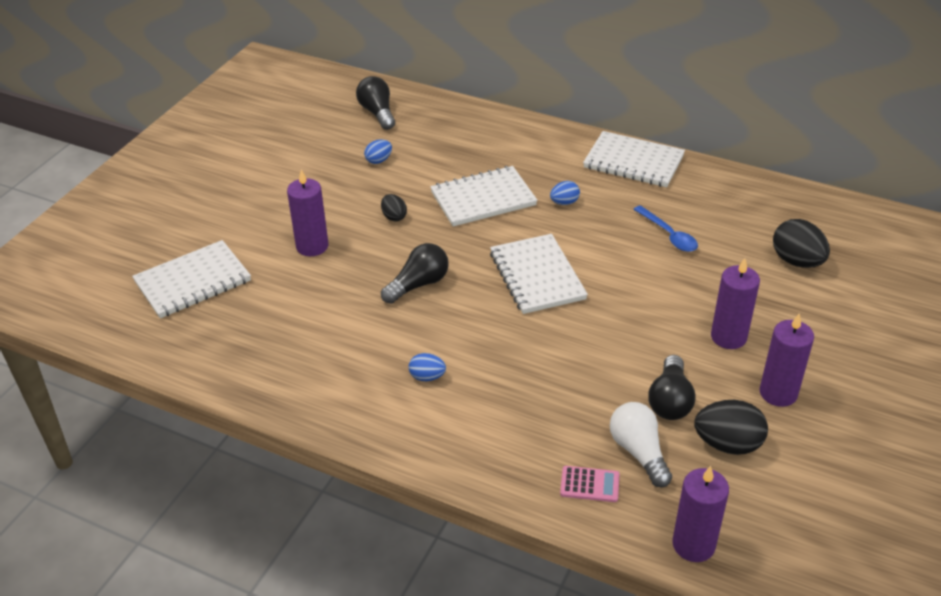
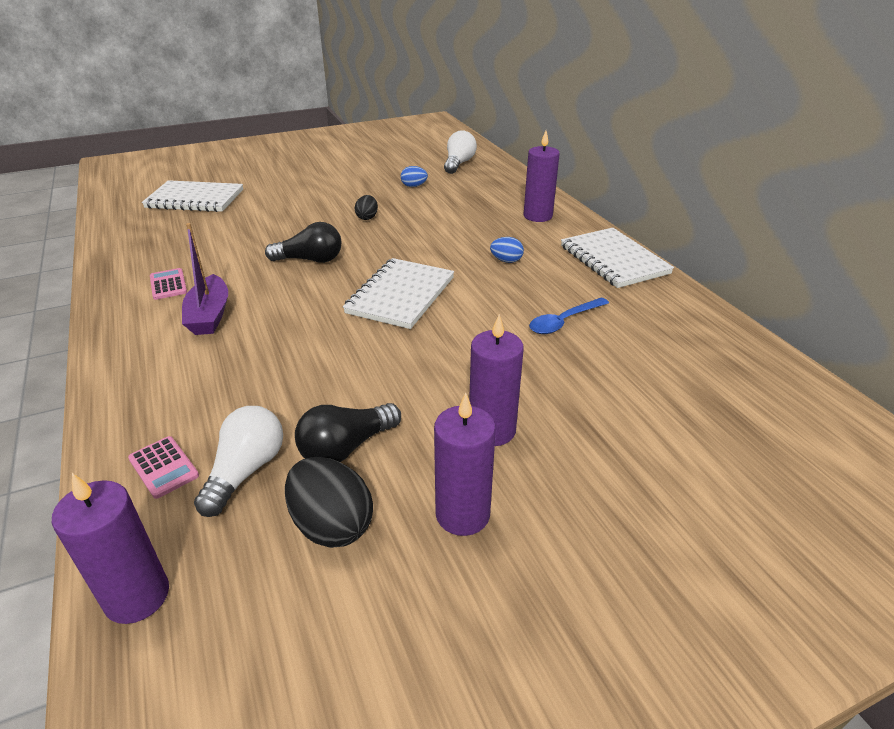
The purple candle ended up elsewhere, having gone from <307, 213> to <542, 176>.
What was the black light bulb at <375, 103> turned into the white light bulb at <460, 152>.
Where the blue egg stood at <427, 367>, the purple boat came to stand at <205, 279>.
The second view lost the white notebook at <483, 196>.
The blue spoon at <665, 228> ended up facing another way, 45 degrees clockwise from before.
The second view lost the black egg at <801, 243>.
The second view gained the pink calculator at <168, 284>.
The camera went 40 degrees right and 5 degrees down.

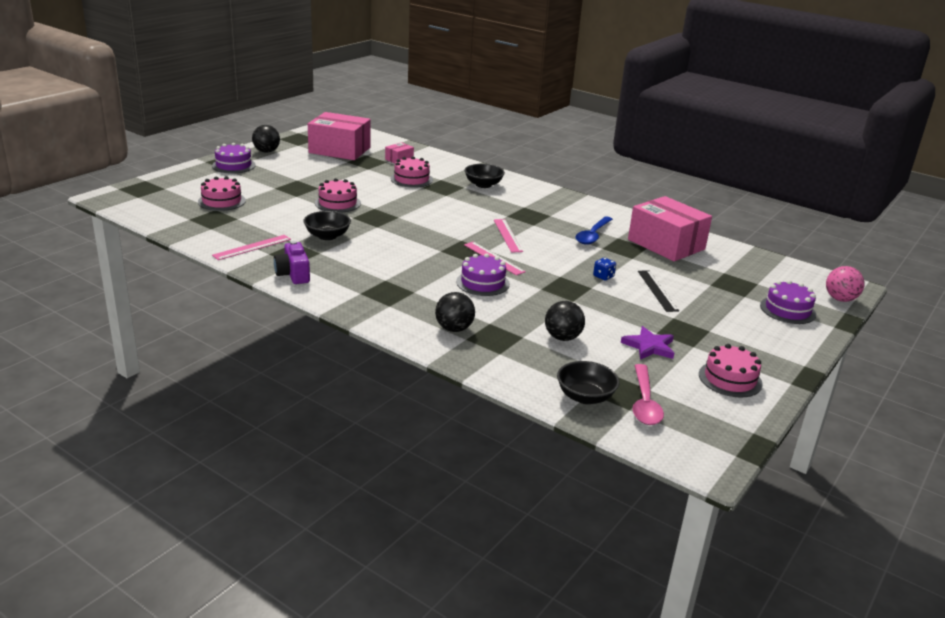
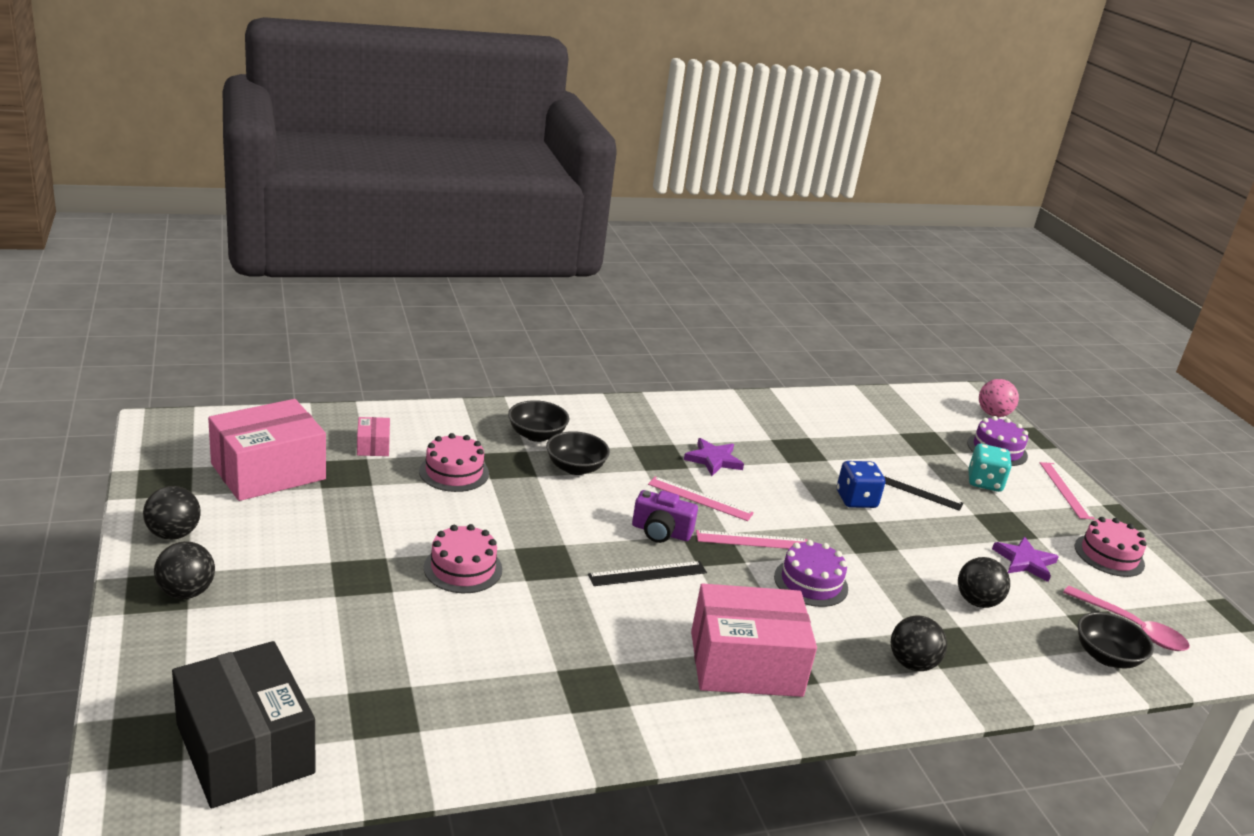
The second view lost the pink cake at <222, 193>.
Where the purple cake stood at <234, 158>, the black ball came to stand at <184, 570>.
The pink ruler ended up elsewhere, having gone from <251, 247> to <1067, 490>.
The purple camera ended up elsewhere, having gone from <292, 262> to <665, 516>.
The black bowl ended up elsewhere, having gone from <327, 225> to <578, 453>.
The second view lost the blue spoon at <594, 230>.
The size of the blue dice at <604, 269> changed by a factor of 1.70.
The pink box ended up elsewhere, having gone from <670, 228> to <754, 640>.
The second view gained the black box at <244, 724>.
The second view gained the black ruler at <647, 573>.
The second view gained the purple star at <714, 457>.
The second view gained the turquoise dice at <990, 468>.
The camera went 55 degrees left and 0 degrees up.

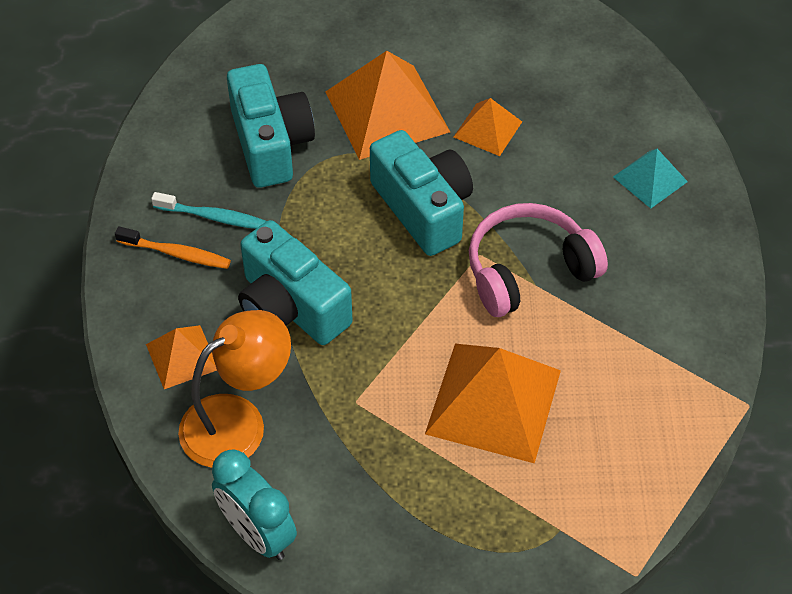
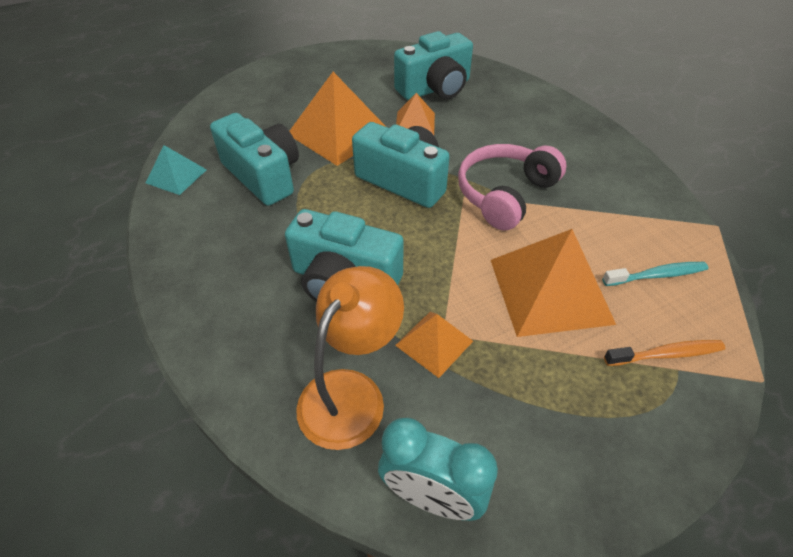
The orange toothbrush ended up elsewhere, having gone from <173, 247> to <664, 353>.
The orange pyramid ended up elsewhere, having gone from <181, 357> to <434, 345>.
The turquoise toothbrush ended up elsewhere, having gone from <208, 210> to <655, 274>.
The turquoise pyramid ended up elsewhere, having gone from <650, 179> to <176, 170>.
The second view gained the turquoise camera at <433, 65>.
The camera went 25 degrees left and 5 degrees down.

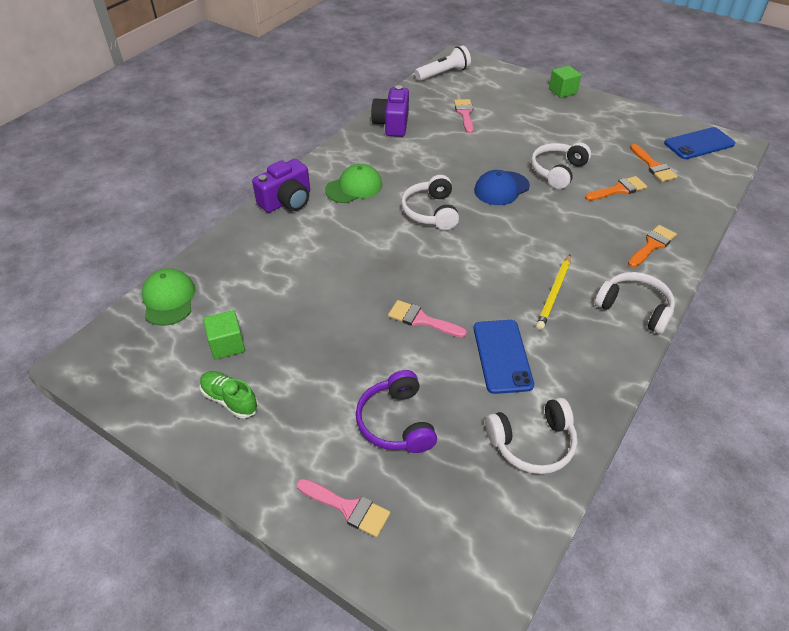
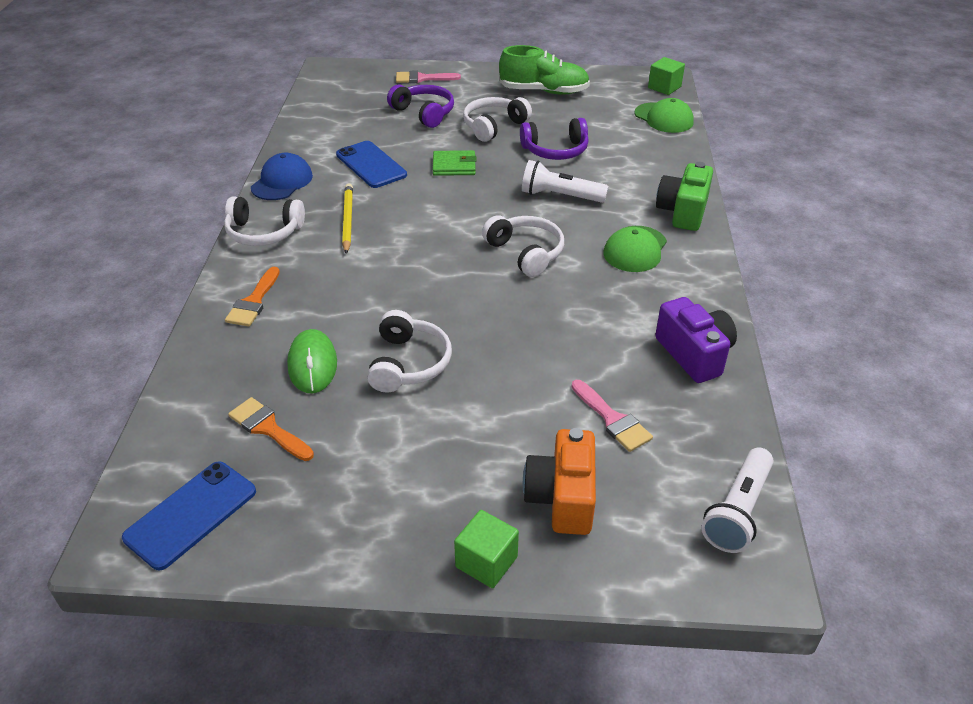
The size of the green shoe at <229, 394> changed by a factor of 1.65.
The green cube ended up elsewhere, having gone from <224, 335> to <666, 76>.
What was the purple camera at <281, 186> turned into the green camera at <684, 196>.
Where the pink brush stood at <427, 319>, the green wallet came to stand at <455, 163>.
The blue cap ended up elsewhere, having gone from <502, 187> to <282, 176>.
The white headphones ended up elsewhere, having gone from <531, 436> to <497, 119>.
Where the orange brush stood at <616, 188>, the green mouse came to stand at <312, 361>.
The second view gained the purple headphones at <554, 139>.
The second view gained the white flashlight at <565, 181>.
The second view gained the orange camera at <559, 481>.
The camera went 150 degrees right and 5 degrees down.

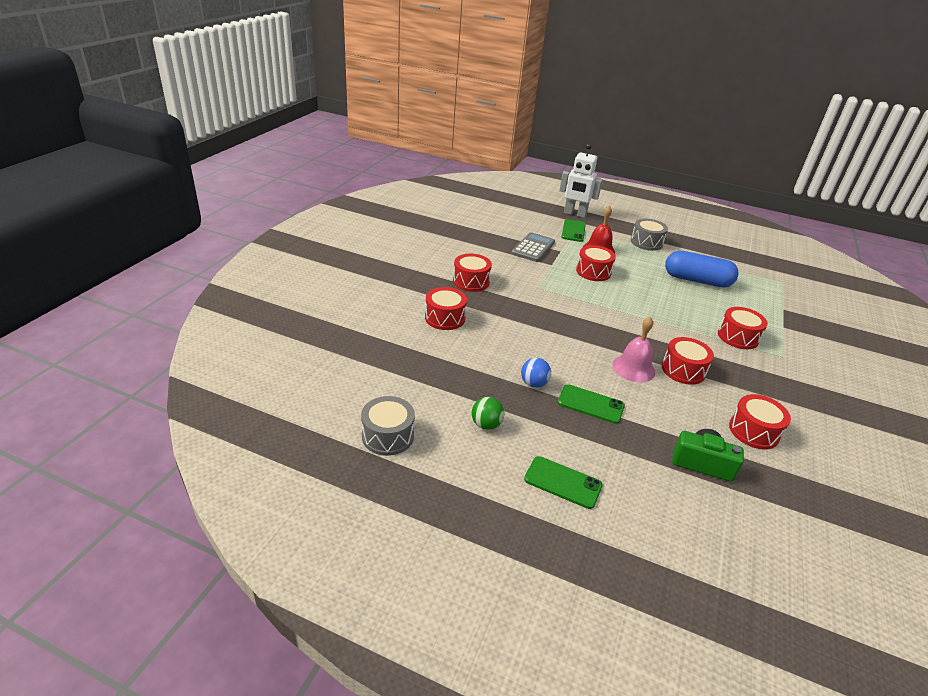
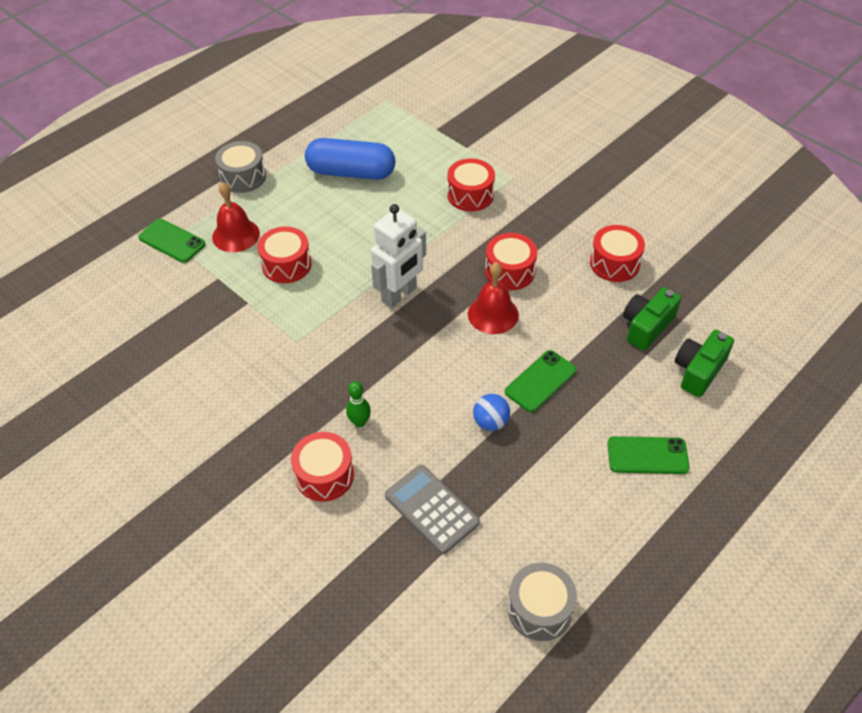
The second view lost the red drum at <472, 273>.
The second view lost the green ball at <488, 413>.
The grey calculator ended up elsewhere, having gone from <533, 247> to <432, 509>.
The green phone at <563, 482> ended up facing another way, 45 degrees clockwise from before.
The white robot ended up elsewhere, having gone from <581, 181> to <398, 256>.
What was the pink bell at <633, 349> turned into the red bell at <493, 298>.
The blue capsule at <702, 269> ended up facing another way, 60 degrees clockwise from before.
The second view gained the green bowling pin at <358, 404>.
The second view gained the green camera at <704, 363>.
The camera went 65 degrees left and 15 degrees up.

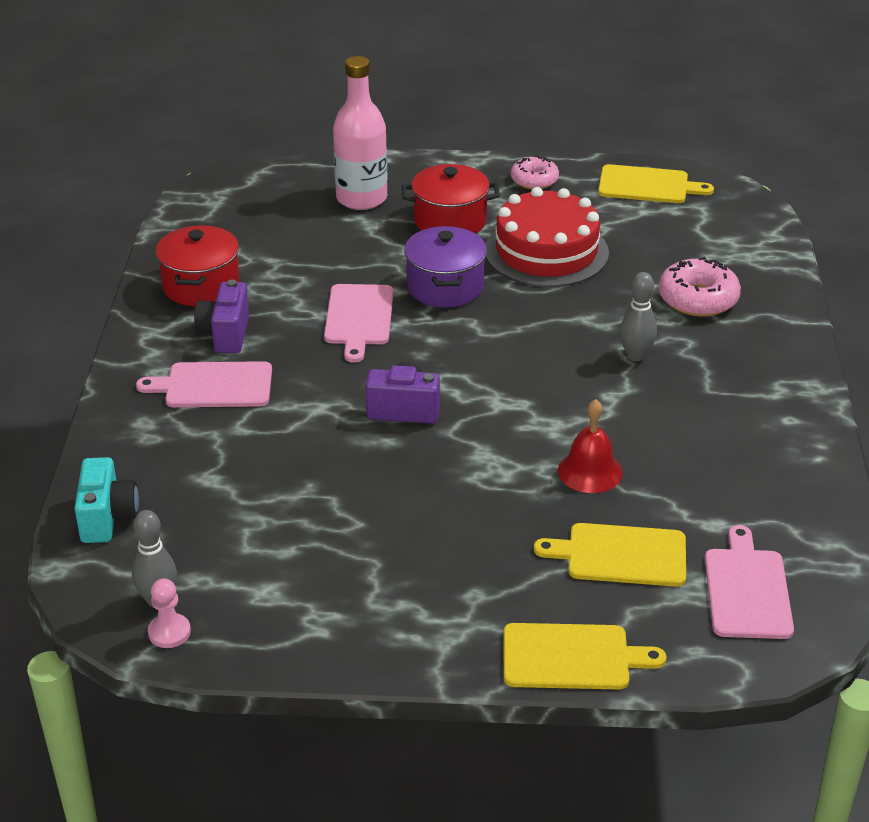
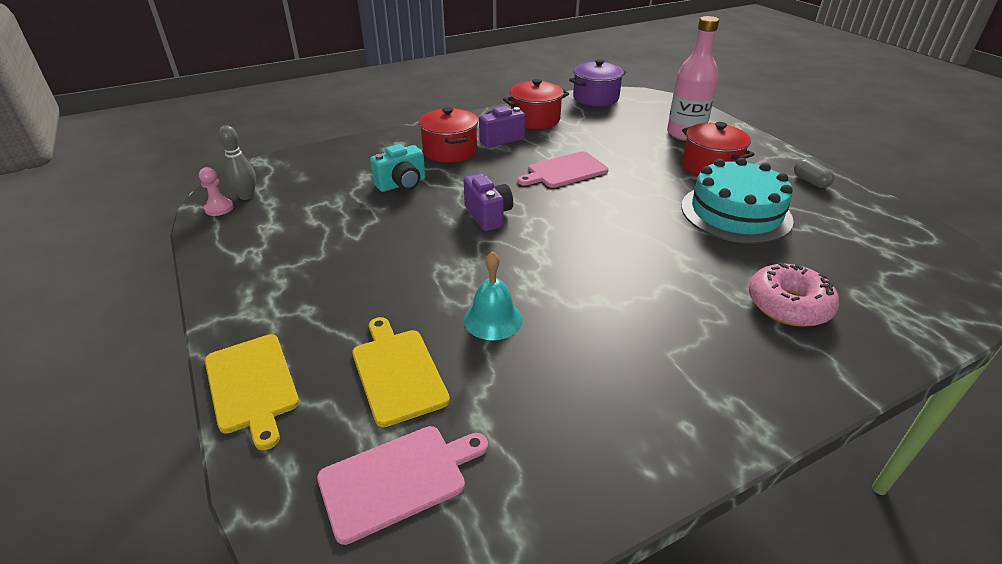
The turquoise camera ended up elsewhere, having gone from <106, 500> to <397, 168>.
Where the pink cutting board stood at <204, 384>, the red pot came to stand at <448, 135>.
The purple pot ended up elsewhere, having gone from <445, 267> to <597, 82>.
What was the red cake at <547, 237> turned into the turquoise cake at <737, 201>.
Where the pink donut stood at <535, 172>, the grey capsule came to stand at <814, 173>.
What was the red bell at <590, 446> turned into the turquoise bell at <493, 295>.
The second view lost the yellow cutting board at <656, 183>.
The second view lost the grey bowling pin at <638, 316>.
The camera went 60 degrees right and 0 degrees up.

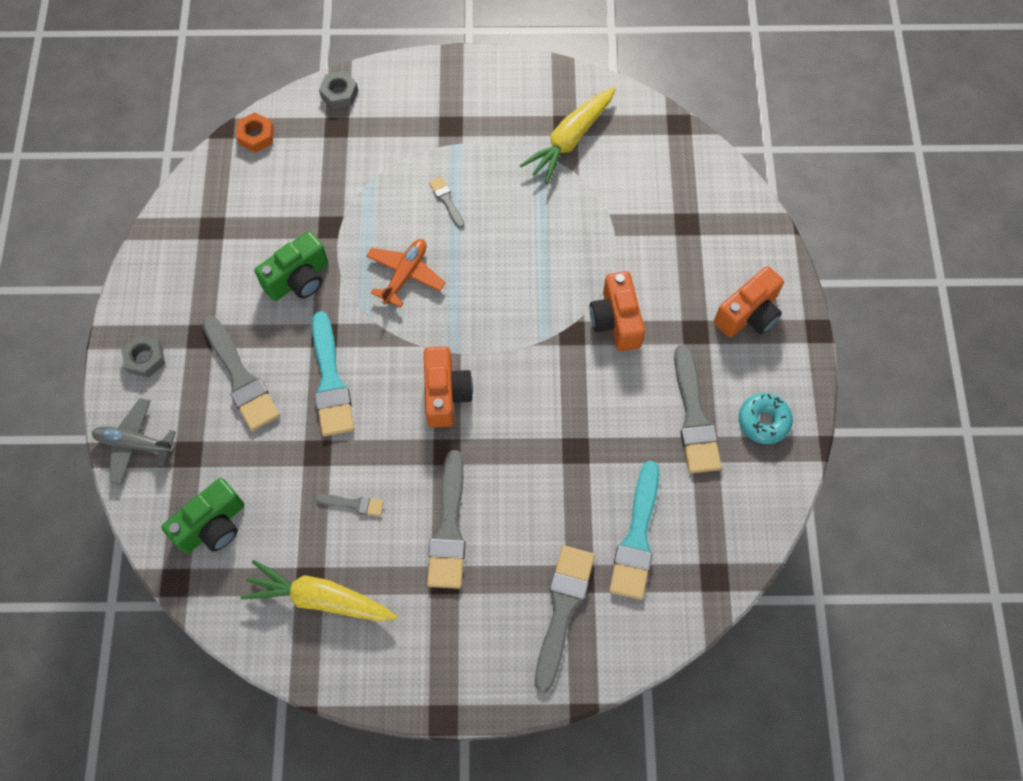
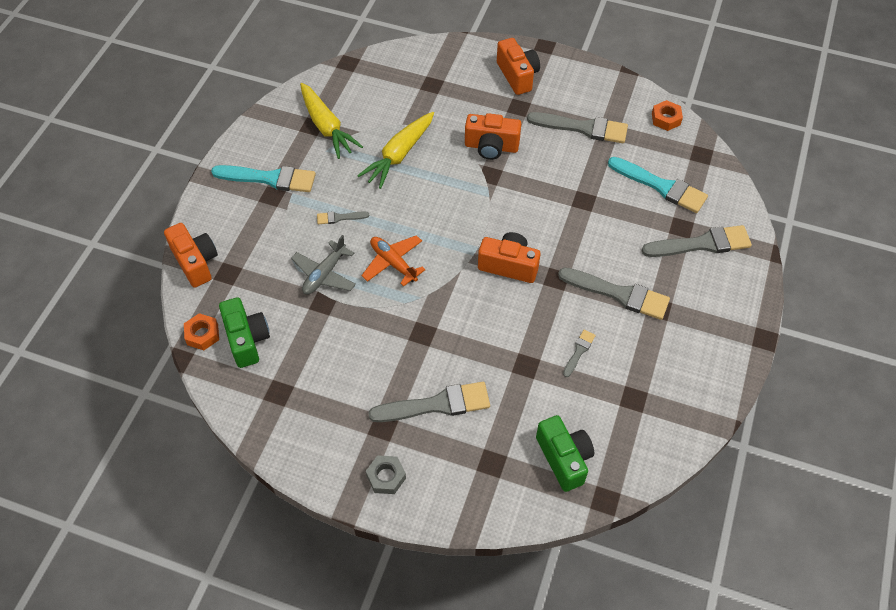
The grey plane ended up elsewhere, having gone from <134, 441> to <323, 264>.
The yellow carrot ended up elsewhere, having gone from <319, 590> to <395, 150>.
The green camera ended up elsewhere, having gone from <291, 266> to <244, 332>.
The turquoise brush ended up elsewhere, having gone from <333, 373> to <263, 178>.
Where the grey nut stood at <338, 90>, the orange camera came to stand at <191, 255>.
The grey brush at <565, 618> ended up facing another way, 135 degrees clockwise from before.
The second view lost the turquoise donut at <766, 418>.
The second view gained the orange nut at <667, 115>.
The camera went 70 degrees left and 10 degrees down.

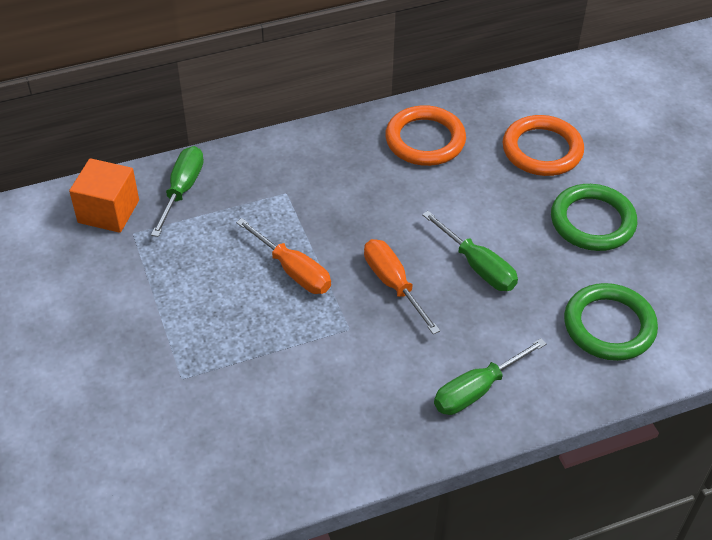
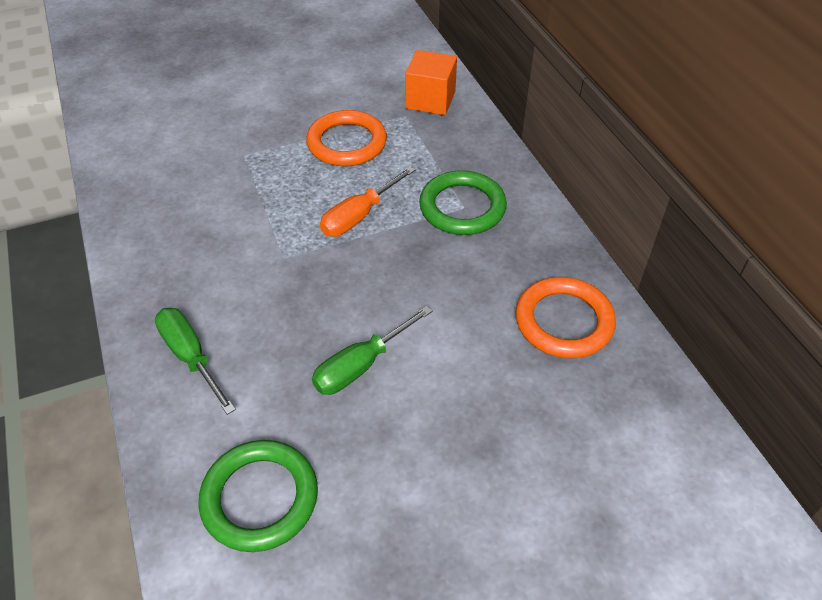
The second view lost the green screwdriver at <177, 191>.
The second view lost the orange screwdriver at <402, 286>.
The orange ring ended up elsewhere, having gone from <543, 145> to <346, 138>.
The green ring ended up elsewhere, having gone from <594, 217> to <463, 202>.
The camera went 90 degrees right and 0 degrees up.

